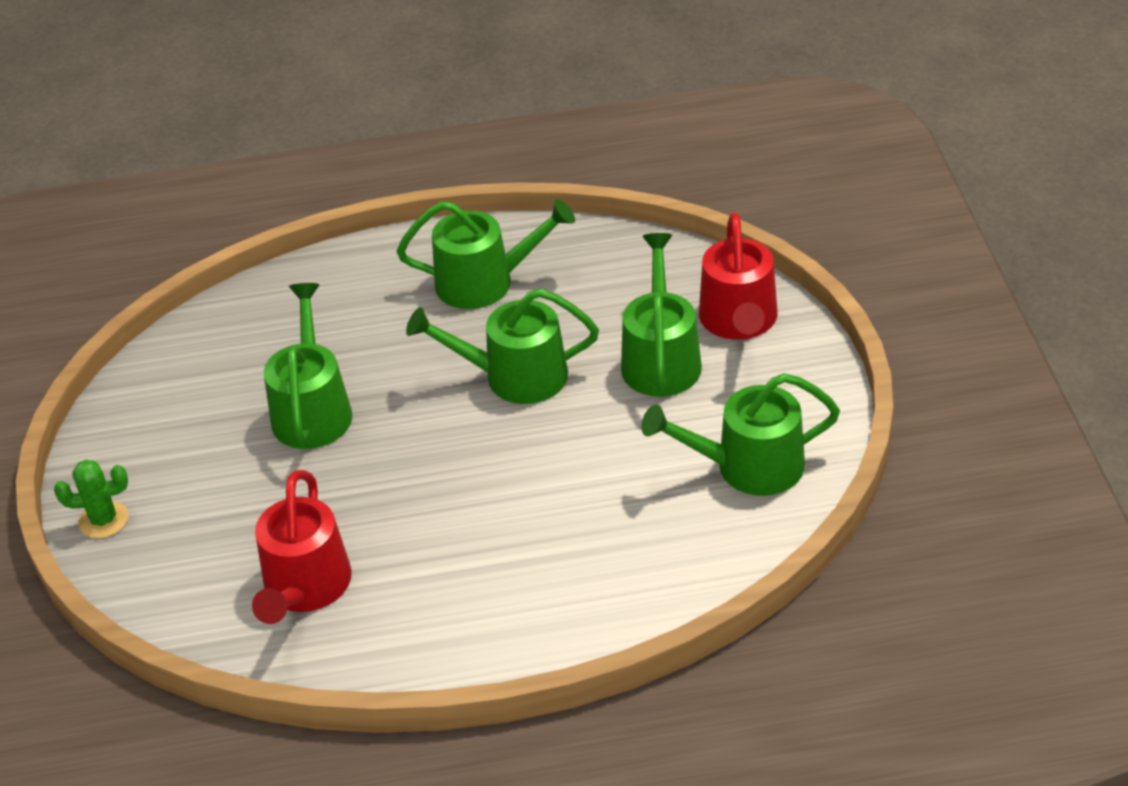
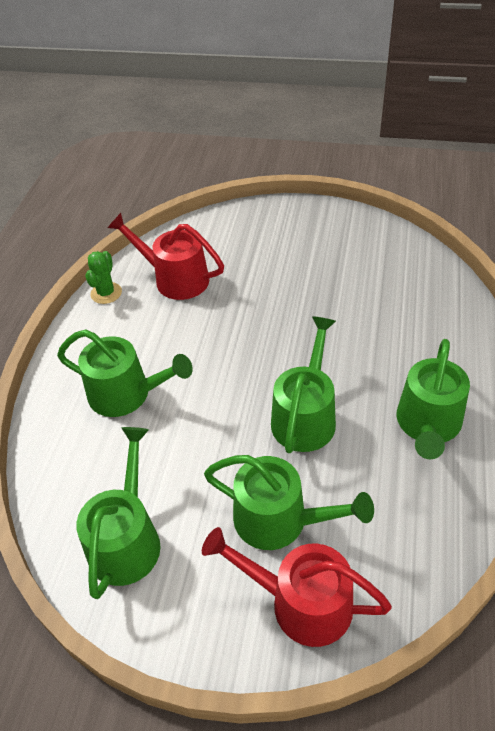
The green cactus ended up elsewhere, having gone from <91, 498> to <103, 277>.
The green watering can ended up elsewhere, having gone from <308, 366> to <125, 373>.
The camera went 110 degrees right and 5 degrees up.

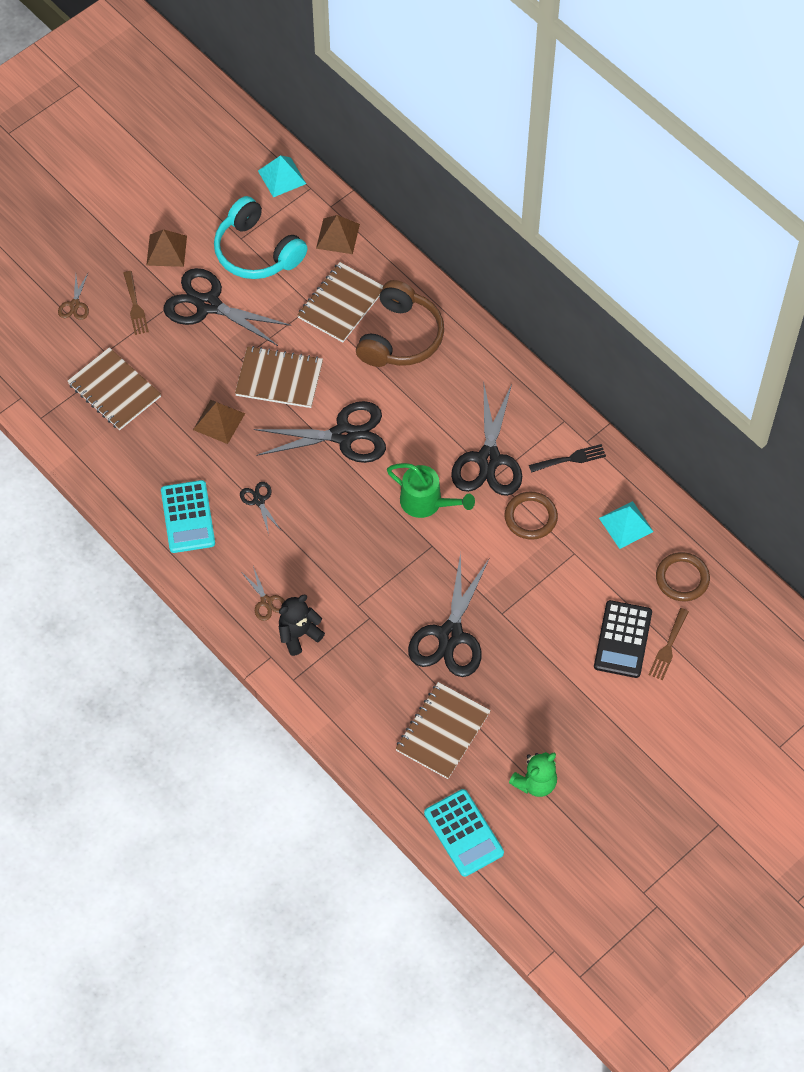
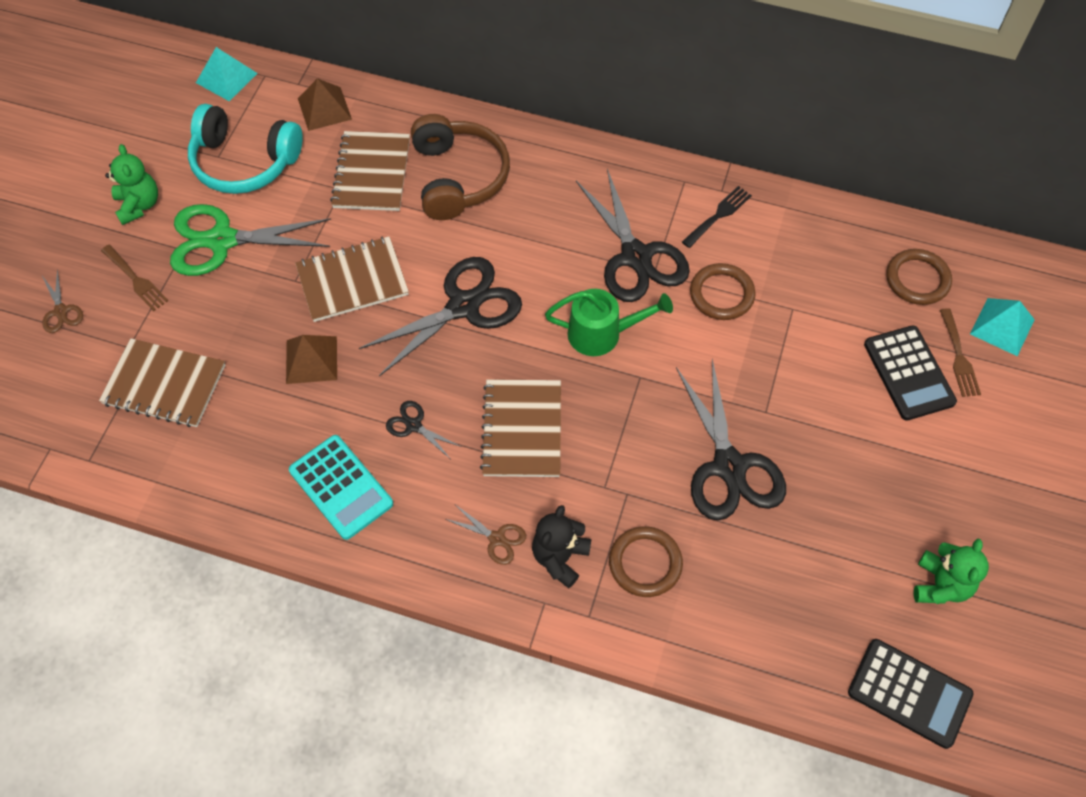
Where the brown pyramid stood at <166, 248>, the green teddy bear came to stand at <131, 184>.
What was the black scissors at <227, 307> turned into the green scissors at <250, 240>.
The brown notebook ended up elsewhere, having gone from <443, 730> to <520, 428>.
What was the turquoise calculator at <464, 833> turned into the black calculator at <911, 694>.
The turquoise pyramid ended up elsewhere, having gone from <626, 525> to <1002, 327>.
The second view gained the brown ring at <646, 561>.
The camera went 30 degrees left and 0 degrees up.

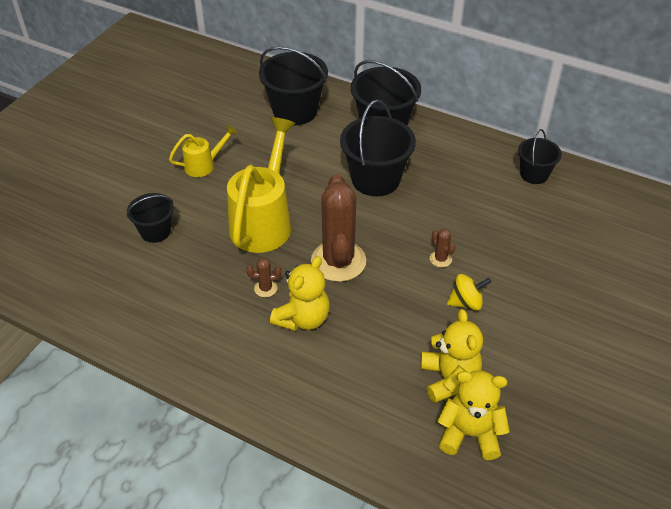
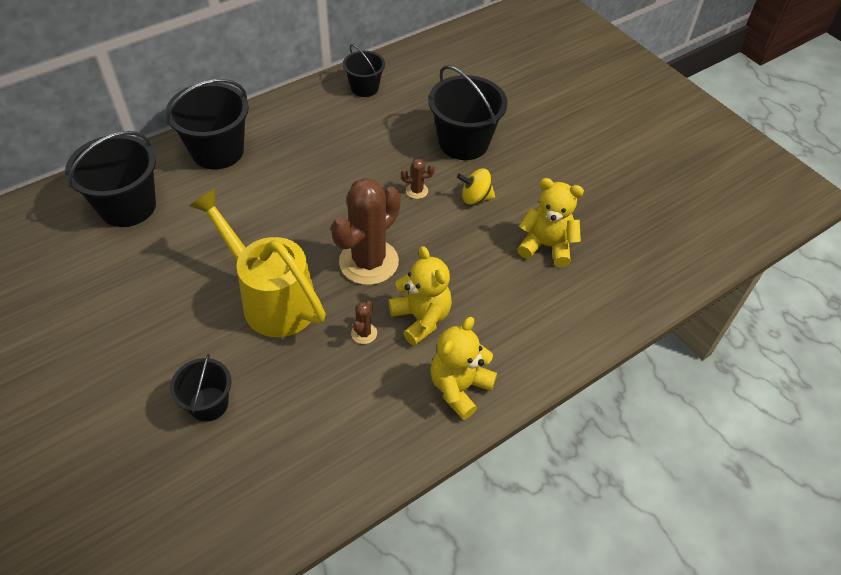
The second view lost the yellow watering can at <203, 151>.
The brown cactus at <338, 228> ended up facing another way, 75 degrees counterclockwise from before.
The black bucket ended up elsewhere, having gone from <378, 148> to <468, 112>.
The yellow teddy bear ended up elsewhere, having gone from <474, 415> to <463, 368>.
The yellow spinning top at <469, 292> ended up facing another way, 105 degrees counterclockwise from before.
The camera went 65 degrees left and 5 degrees up.

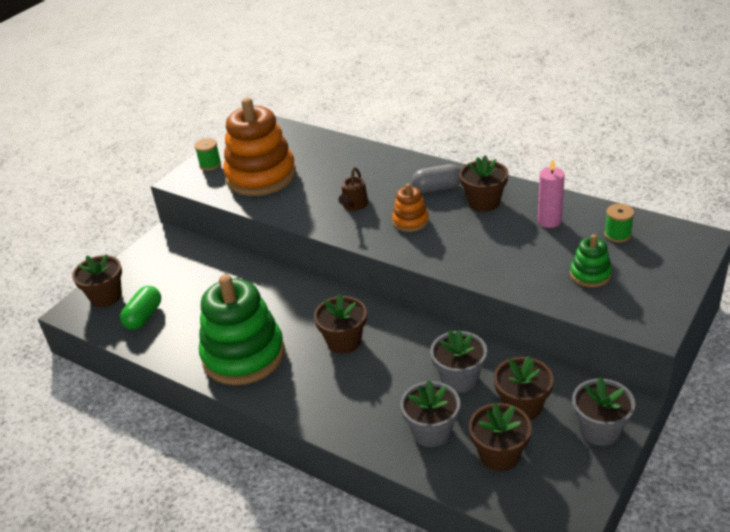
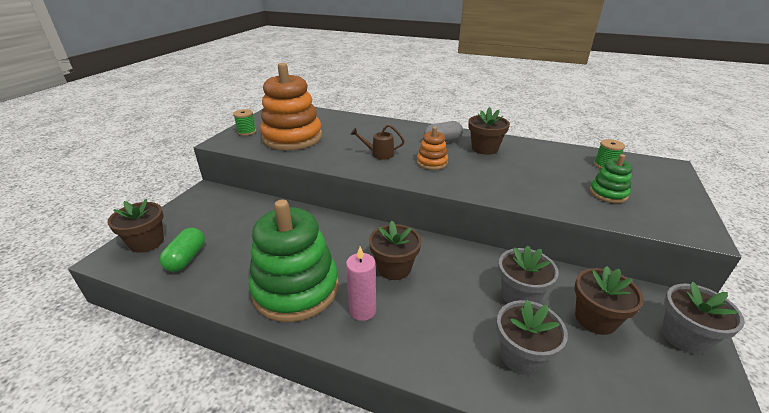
The brown watering can at <353, 189> ended up facing another way, 90 degrees clockwise from before.
The second view lost the brown flower pot at <500, 437>.
The pink candle ended up elsewhere, having gone from <551, 194> to <361, 284>.
The camera went 15 degrees left and 5 degrees down.

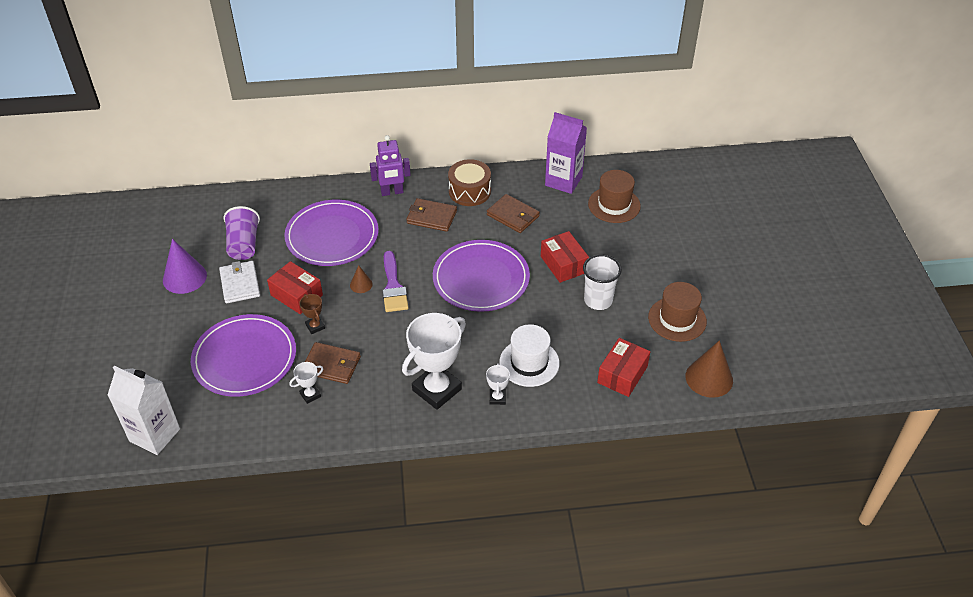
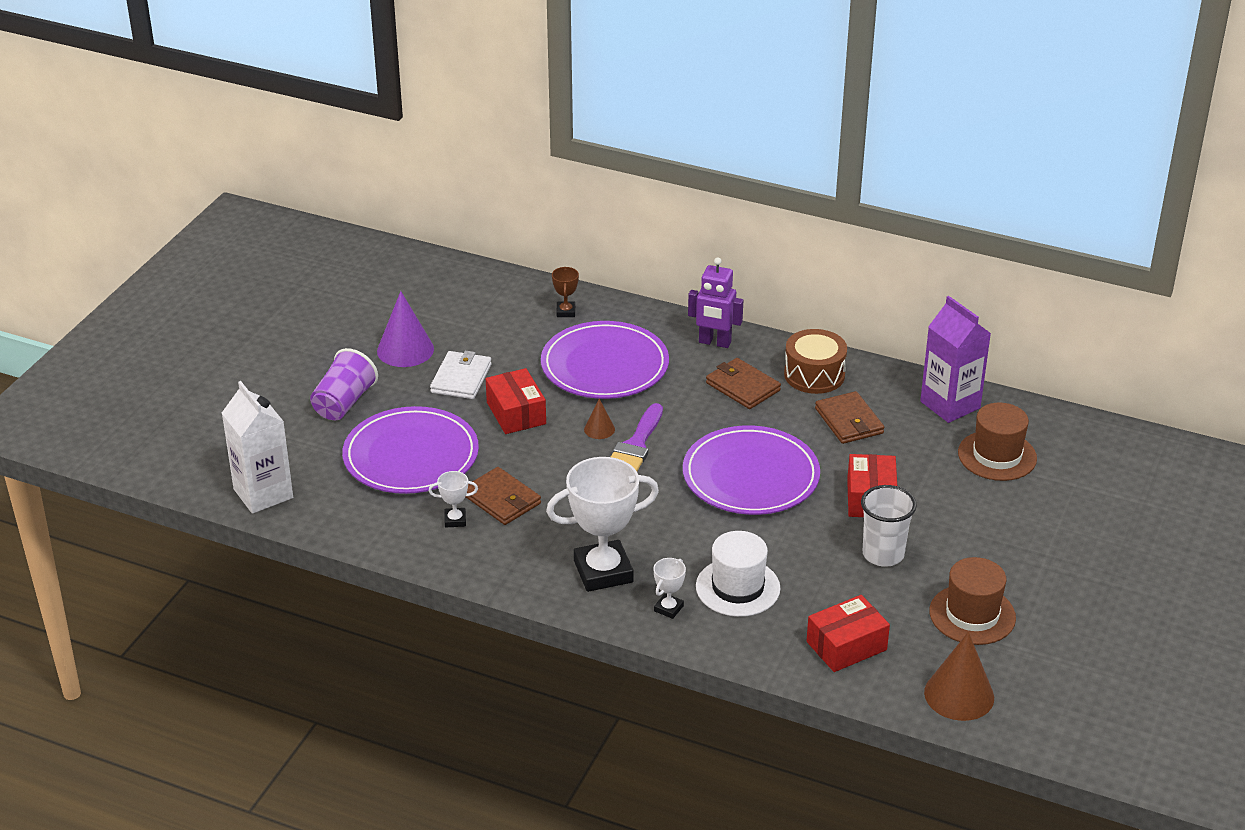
The purple cup ended up elsewhere, having gone from <242, 233> to <344, 384>.
The brown trophy ended up elsewhere, having gone from <312, 314> to <565, 292>.
The camera went 30 degrees right and 10 degrees down.

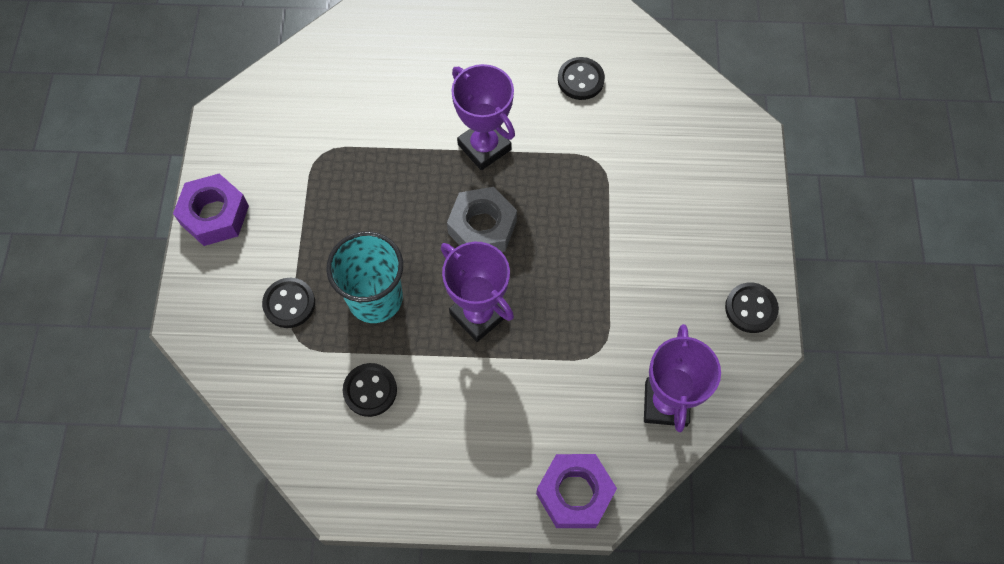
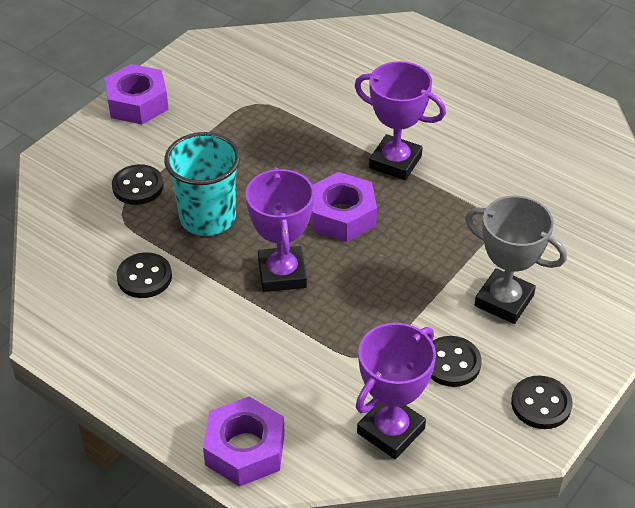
What was the grey nut at <482, 219> turned into the purple nut at <344, 207>.
The purple trophy at <483, 117> ended up facing another way, 60 degrees counterclockwise from before.
The black button ended up elsewhere, having gone from <581, 78> to <456, 361>.
The second view gained the grey trophy at <516, 260>.
The camera went 35 degrees right and 20 degrees down.

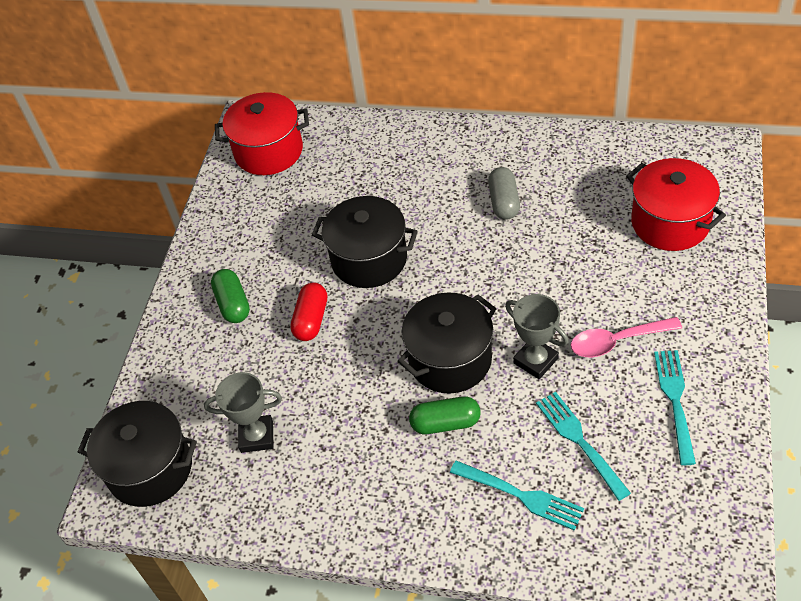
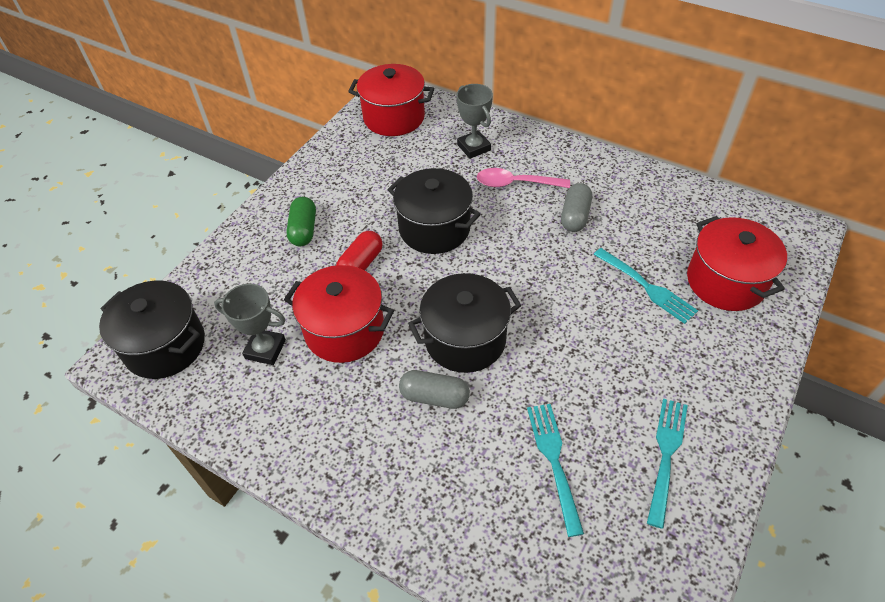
What was the green capsule at <445, 415> turned into the grey capsule at <434, 389>.
The turquoise fork ended up elsewhere, having gone from <517, 495> to <646, 286>.
The grey trophy ended up elsewhere, having gone from <536, 336> to <474, 121>.
The pink spoon ended up elsewhere, having gone from <626, 337> to <523, 178>.
The second view gained the red pot at <339, 314>.
The camera went 15 degrees right and 0 degrees up.

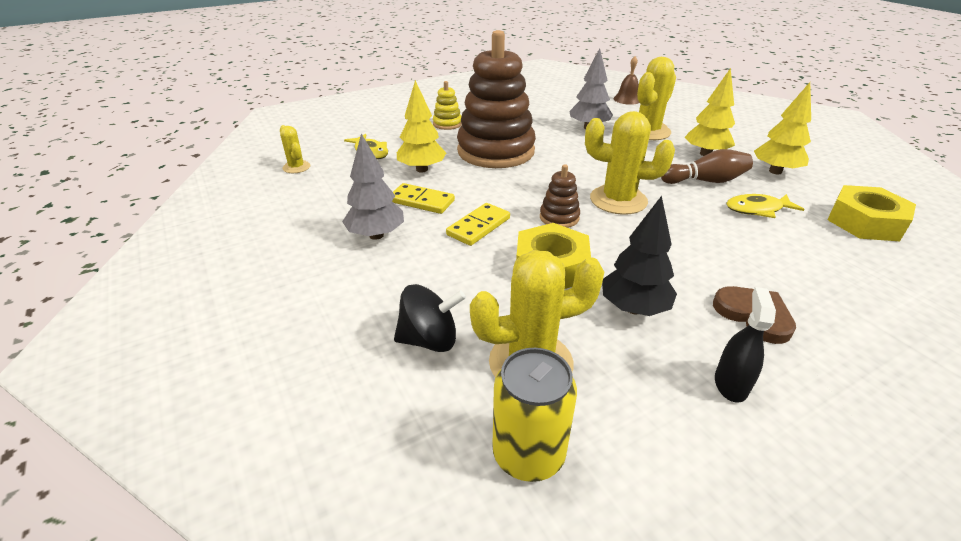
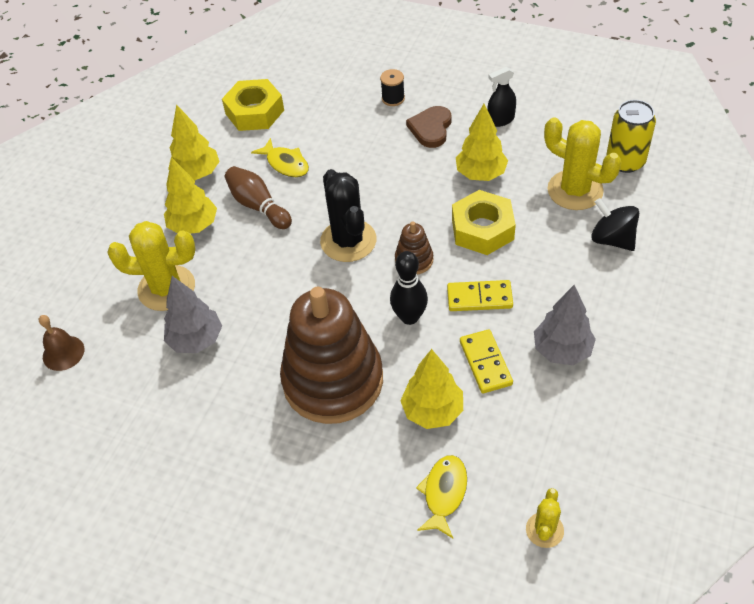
The second view lost the yellow stacking toy at <447, 105>.
What was the yellow cactus at <630, 163> turned into the black cactus at <348, 215>.
What was the black tree at <639, 256> turned into the yellow tree at <482, 142>.
The second view gained the black spool at <392, 87>.
The second view gained the black bowling pin at <409, 288>.
The camera went 125 degrees left and 15 degrees up.

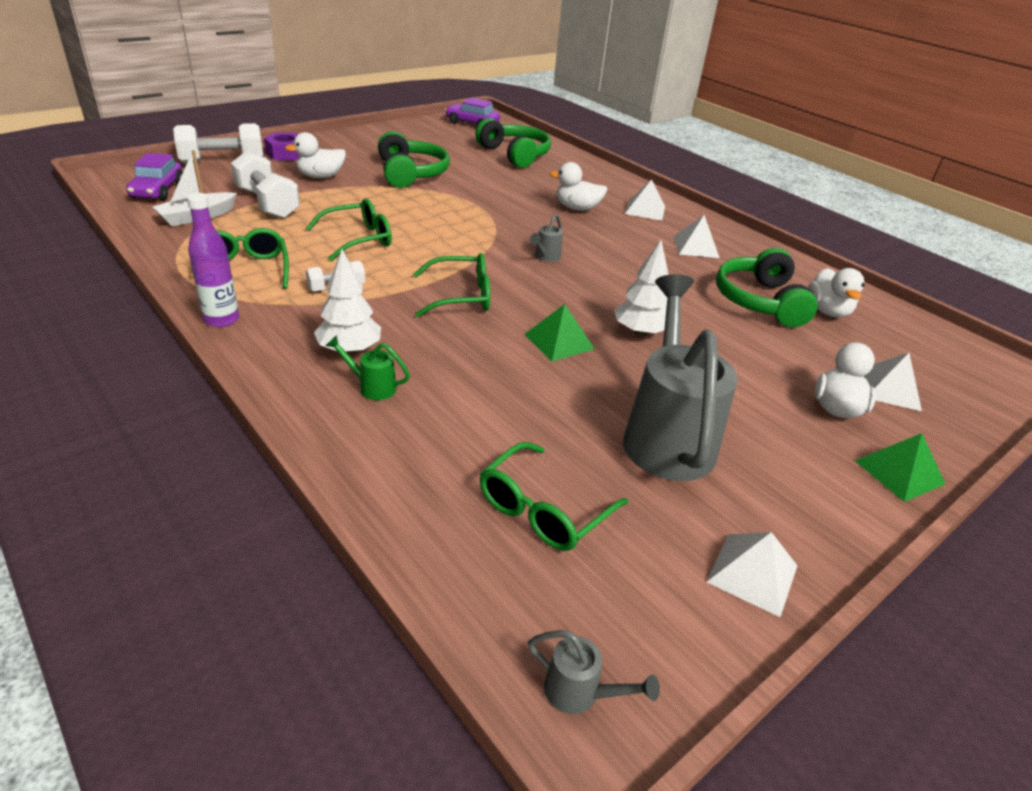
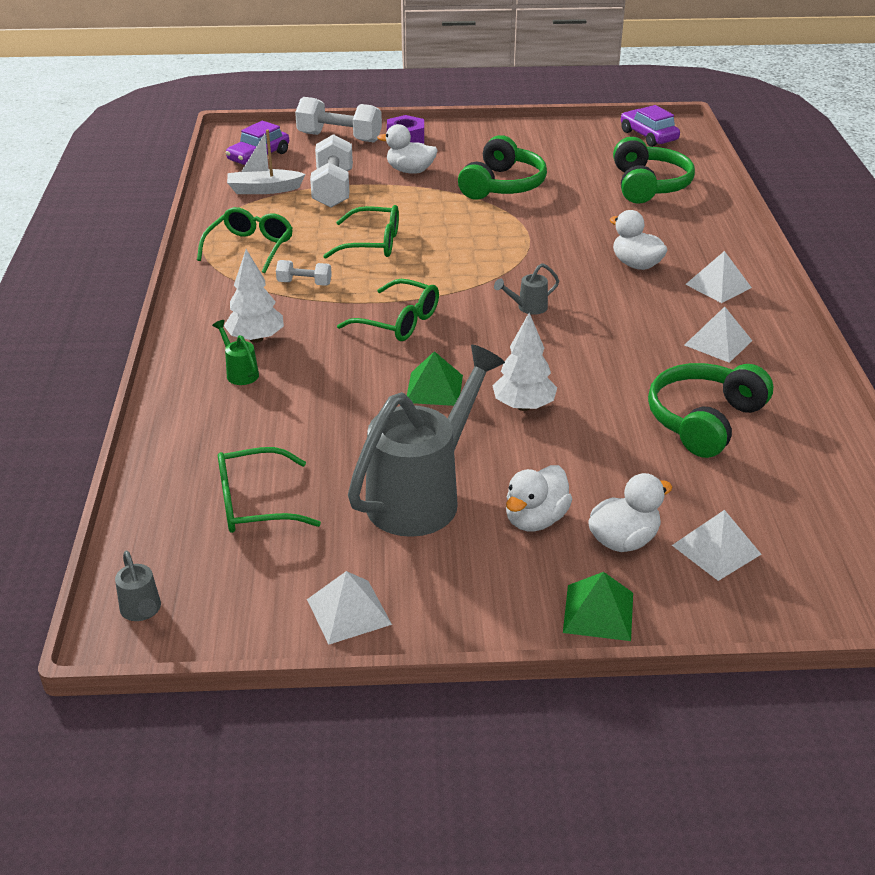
The second view lost the purple bottle at <213, 260>.
The white duck ended up elsewhere, having gone from <836, 292> to <539, 498>.
The camera went 40 degrees right and 0 degrees up.

